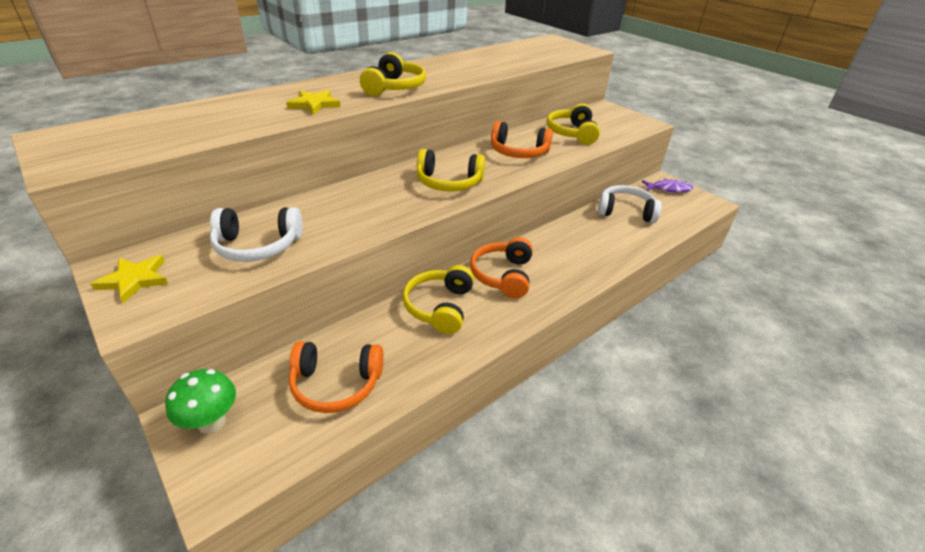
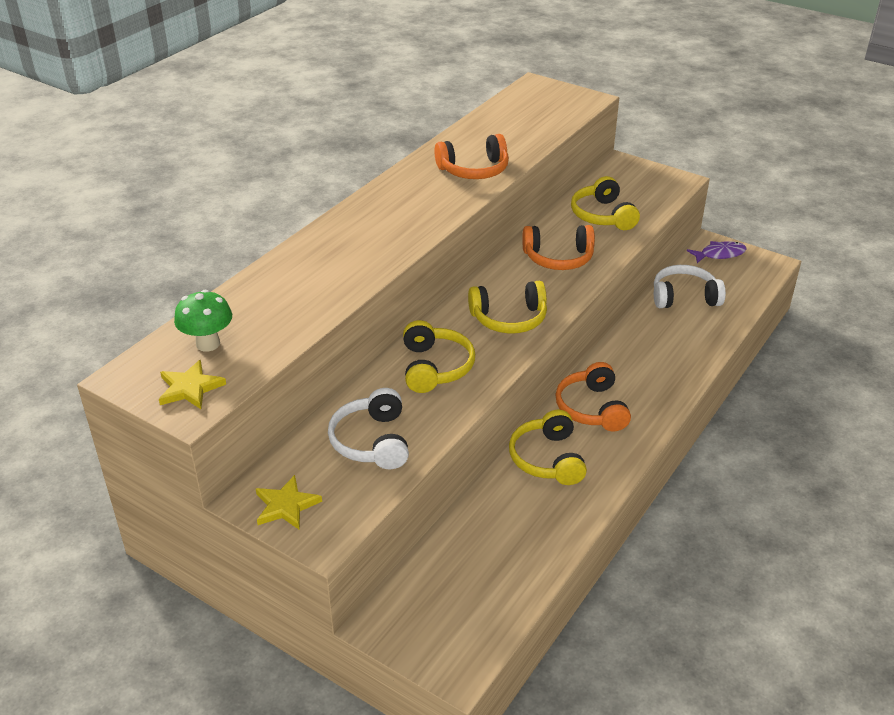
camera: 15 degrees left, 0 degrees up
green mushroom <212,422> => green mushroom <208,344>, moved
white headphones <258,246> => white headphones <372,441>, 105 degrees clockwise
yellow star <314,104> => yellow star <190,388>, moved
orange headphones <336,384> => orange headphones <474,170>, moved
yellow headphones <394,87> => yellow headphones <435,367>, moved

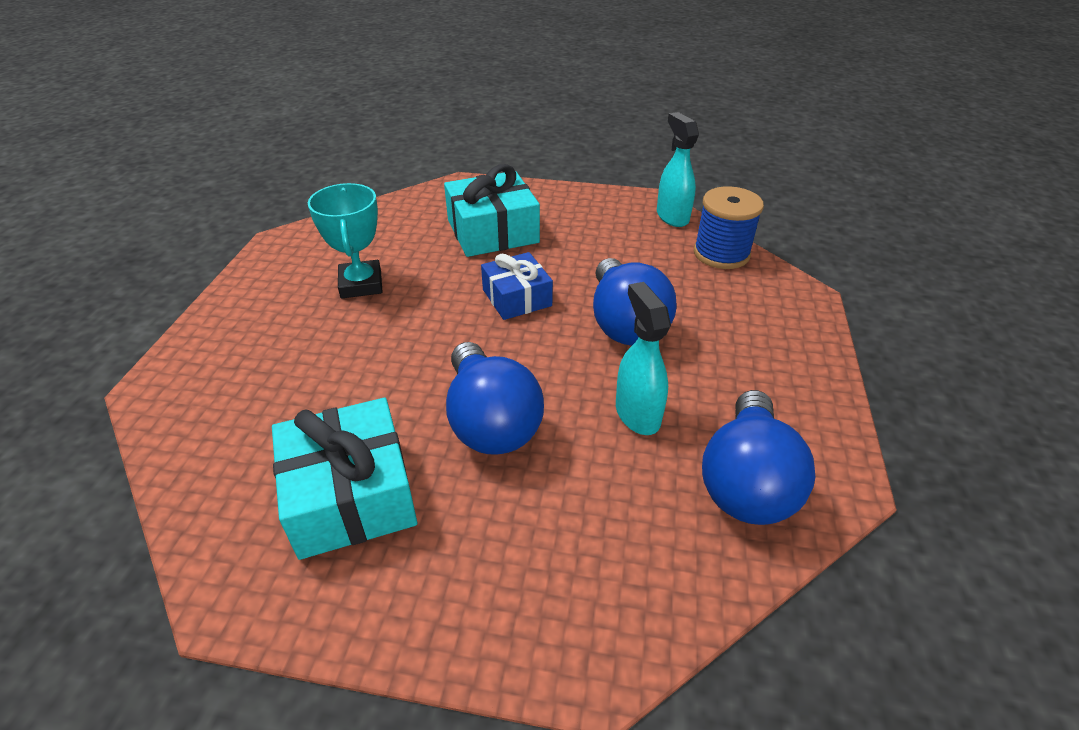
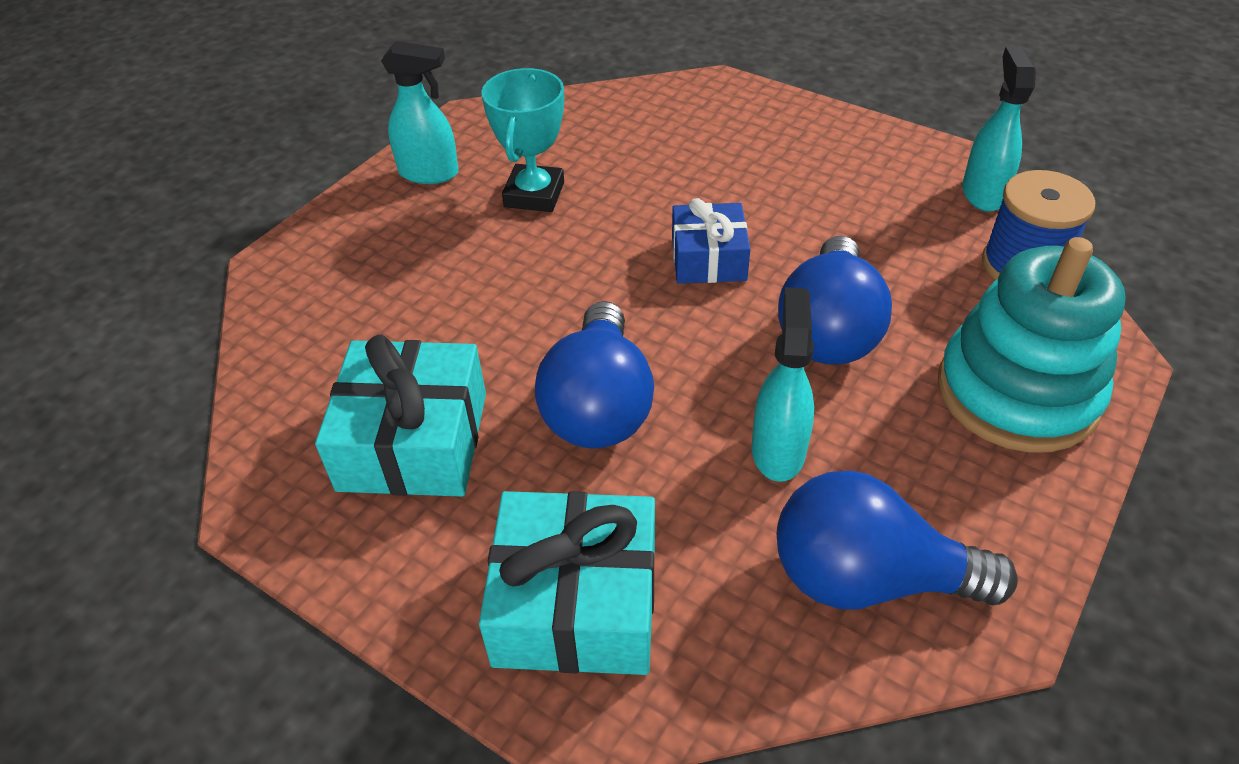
camera: 25 degrees right, 5 degrees up
turquoise gift <492,231> => turquoise gift <576,603>, moved
blue light bulb <746,481> => blue light bulb <868,578>, 60 degrees clockwise
nothing => turquoise spray bottle <429,173>
nothing => turquoise stacking toy <1017,392>

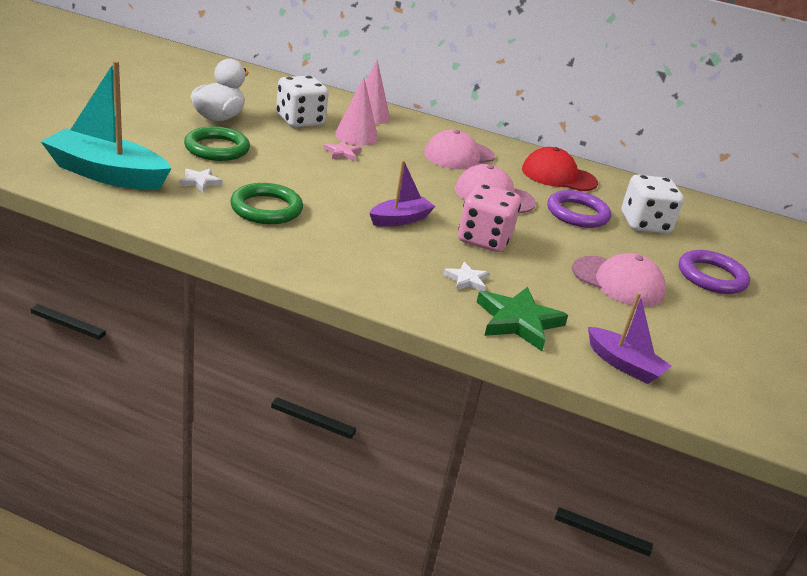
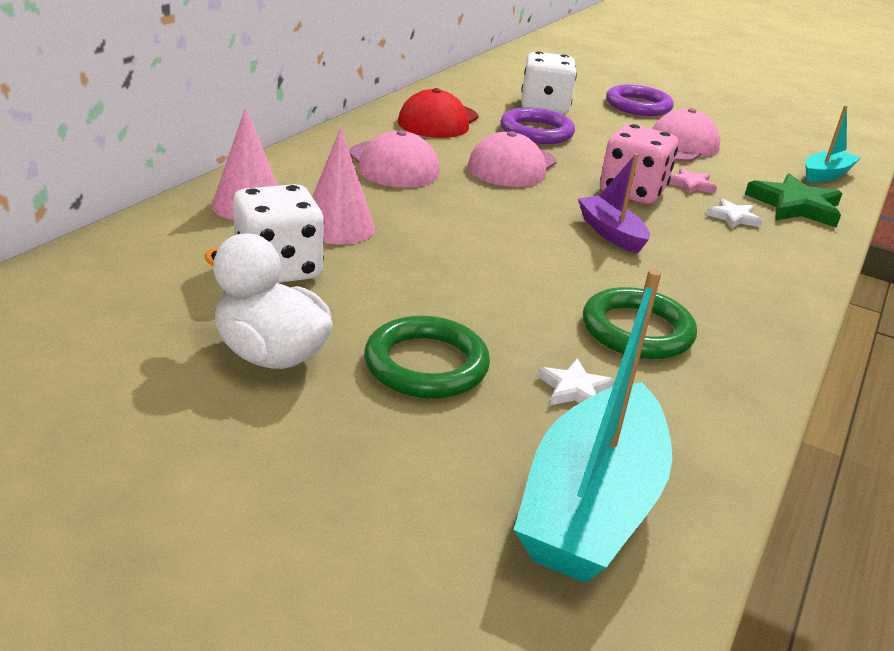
camera: 80 degrees left, 0 degrees up
pink star <342,153> => pink star <691,185>, moved
purple boat <624,364> => turquoise boat <826,175>

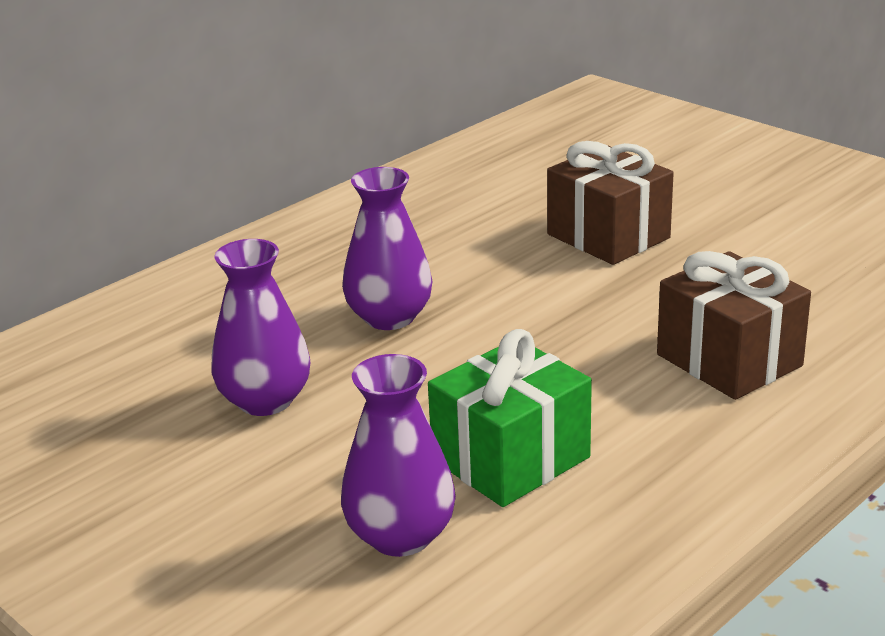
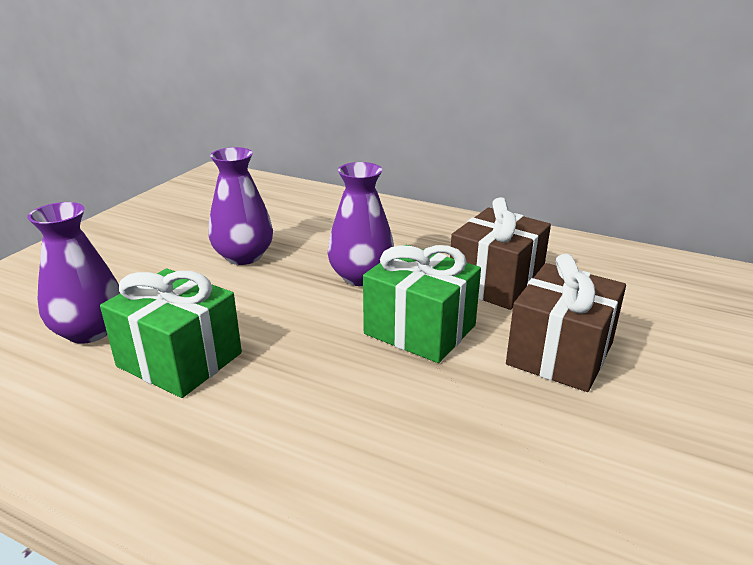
camera: 70 degrees right, 0 degrees up
brown gift <729,360> => brown gift <496,283>, moved
nothing => green gift <420,329>

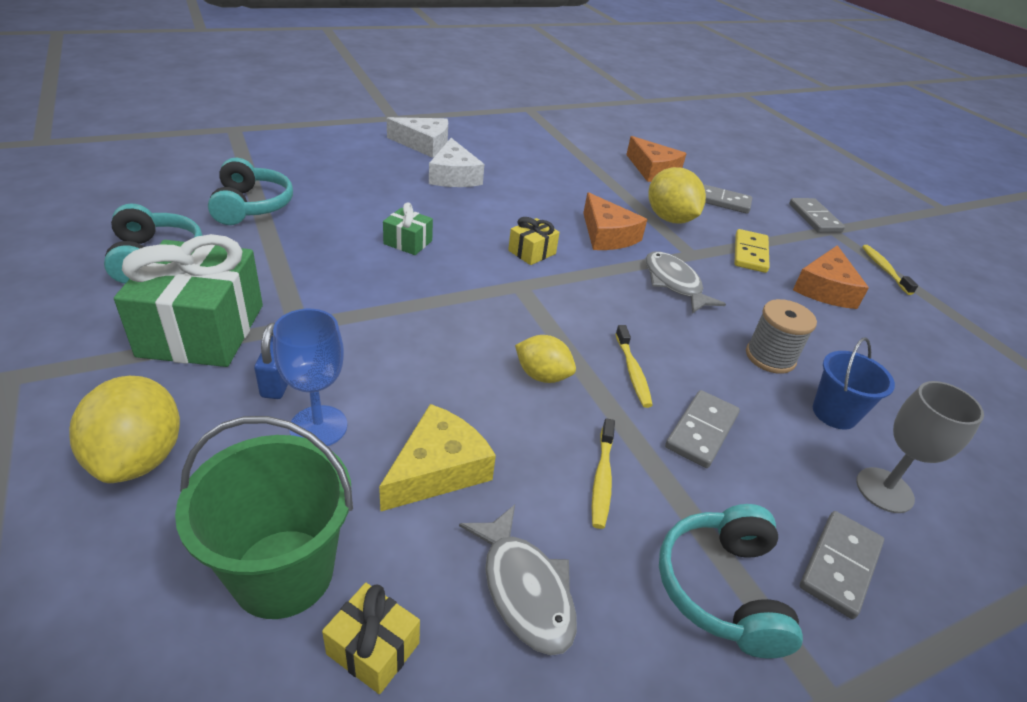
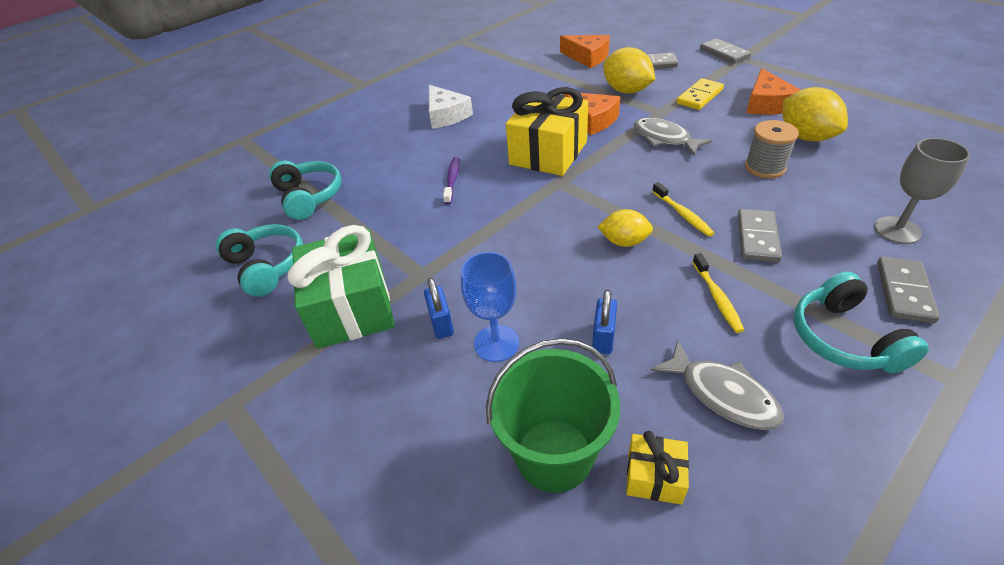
camera: 10 degrees left, 5 degrees up
yellow lemon <139,457> => yellow lemon <805,137>, moved
yellow cheese <438,469> => blue padlock <603,338>
green gift <408,242> => purple toothbrush <452,180>
white cheese <424,144> => nothing
yellow gift <532,252> => yellow gift <548,153>, x2.16
yellow domino <750,253> => yellow domino <699,96>, 45 degrees clockwise
blue bucket <834,413> => nothing
yellow toothbrush <884,269> => nothing

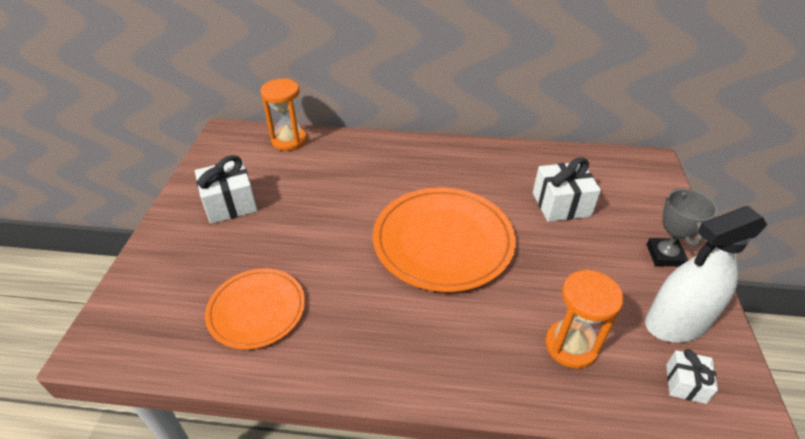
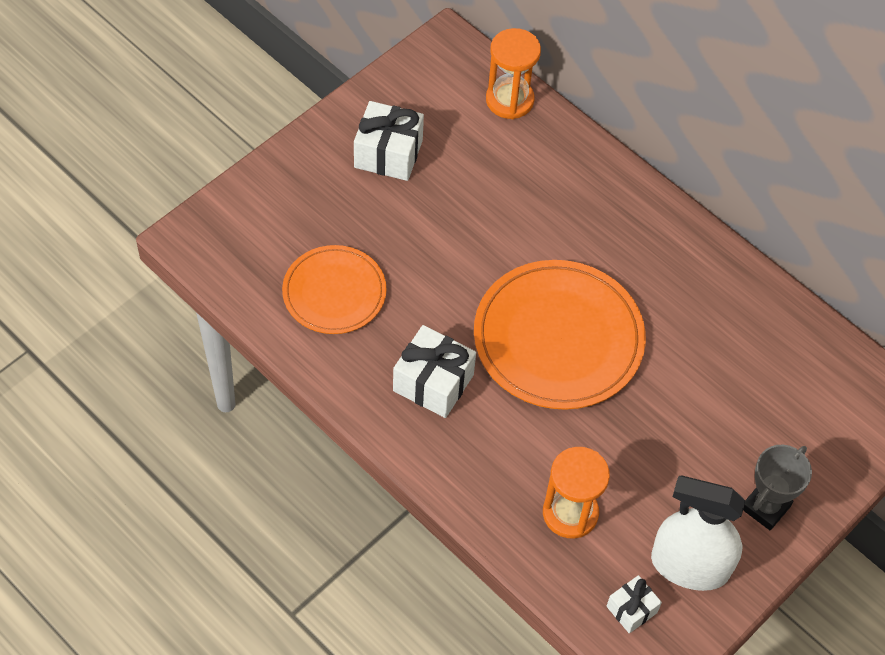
camera: 35 degrees right, 15 degrees up
white gift <561,204> => white gift <433,383>, moved

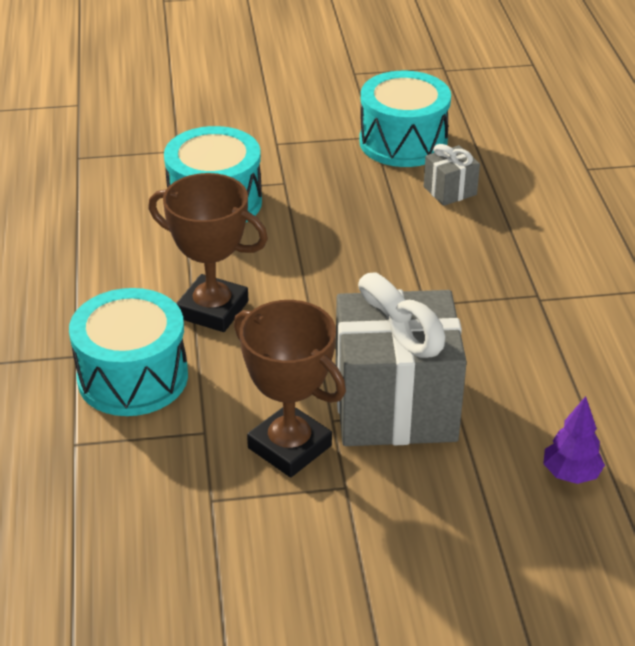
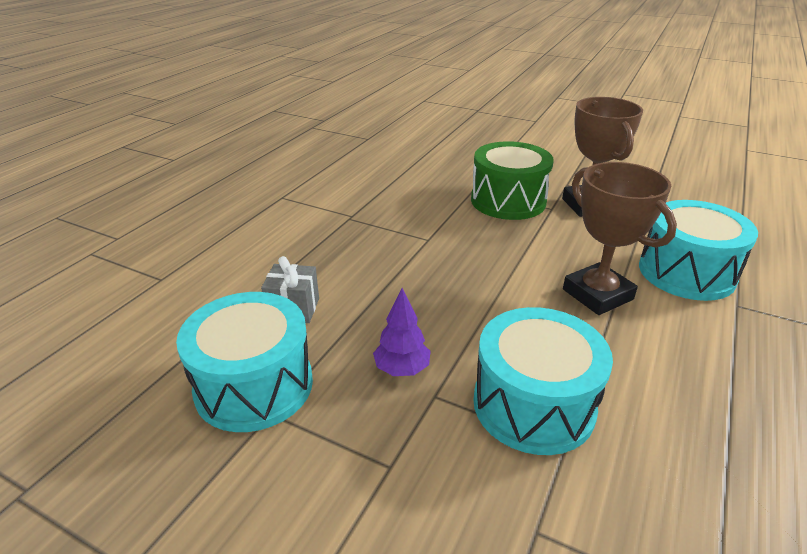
camera: 145 degrees left, 5 degrees down
grey gift <395,407> => green drum <508,201>
purple tree <570,474> => purple tree <402,369>, moved

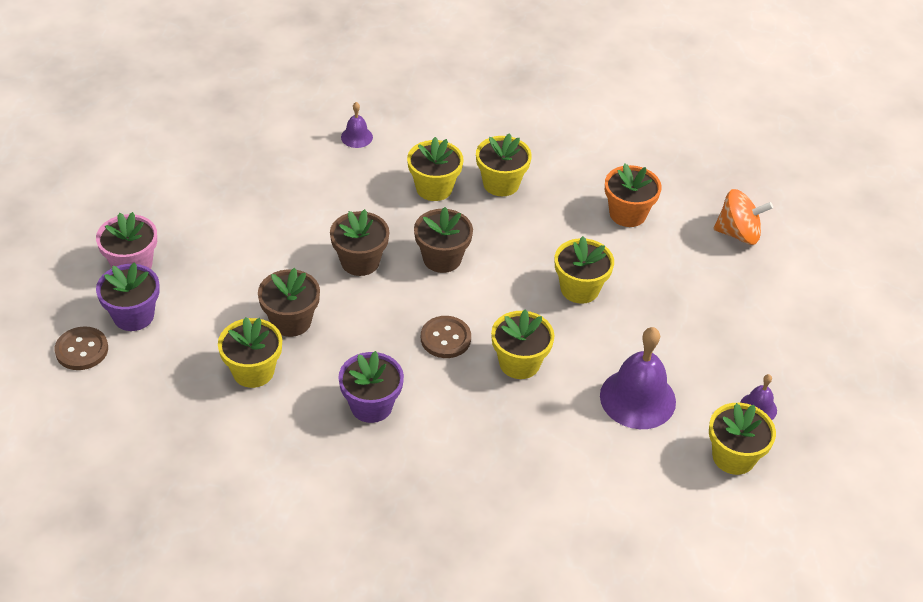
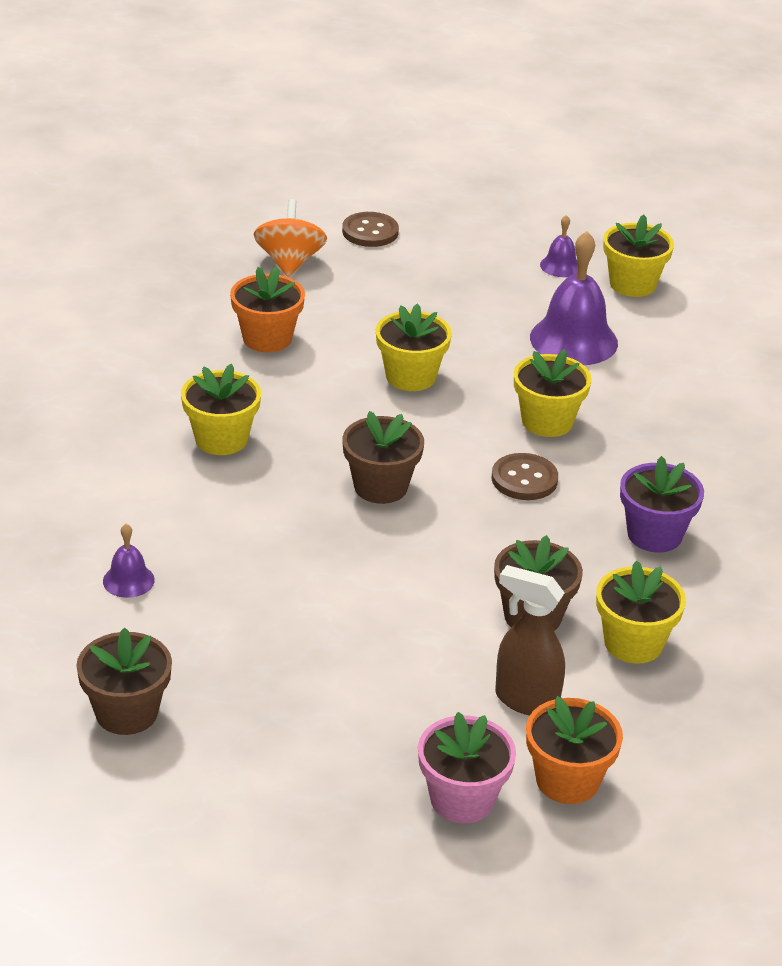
camera: 95 degrees left, 10 degrees down
brown button <82,350> => brown button <370,232>, moved
purple flower pot <133,316> => orange flower pot <567,780>
brown flower pot <360,261> => brown flower pot <126,713>, moved
yellow flower pot <434,188> => nothing
nothing => brown spray bottle <525,700>

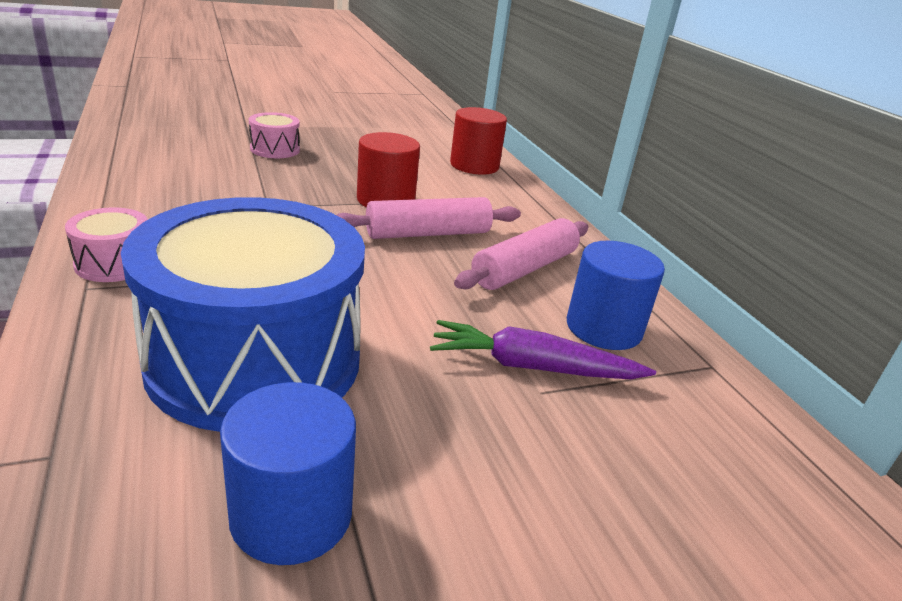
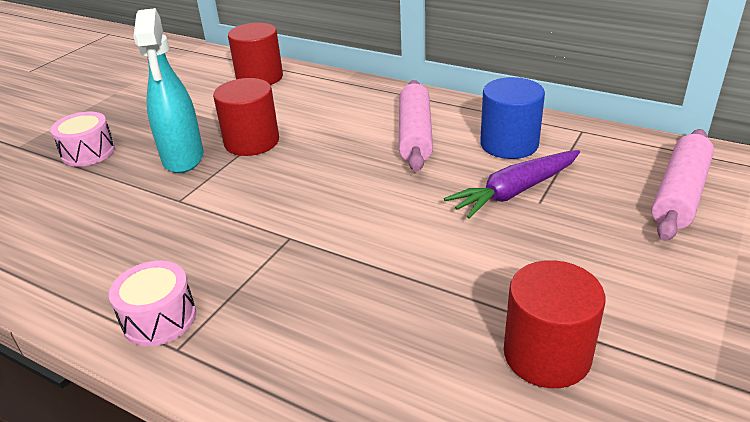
camera: 35 degrees left, 5 degrees up
blue drum <255,360> => nothing
blue cylinder <291,515> => red cylinder <547,355>
pink rolling pin <428,233> => pink rolling pin <679,194>, moved
nothing => turquoise spray bottle <183,158>

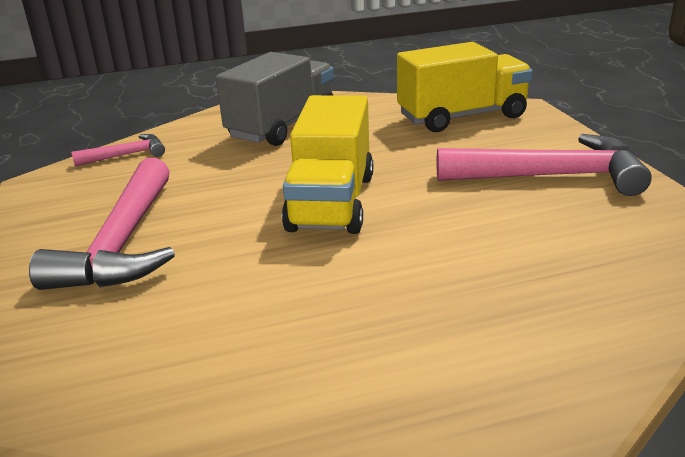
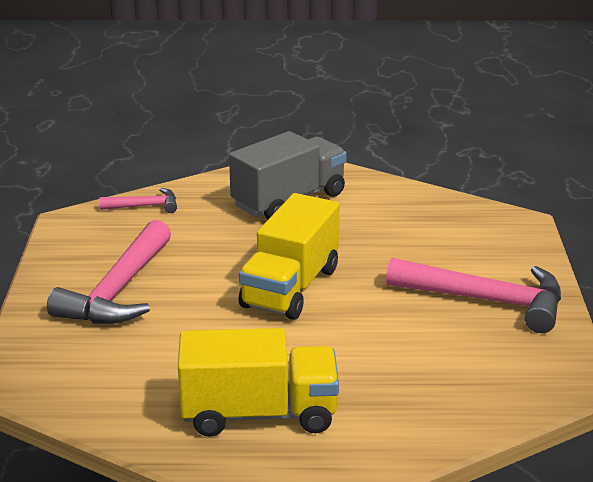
camera: 15 degrees right, 0 degrees up
yellow truck <462,117> => yellow truck <259,414>, moved

